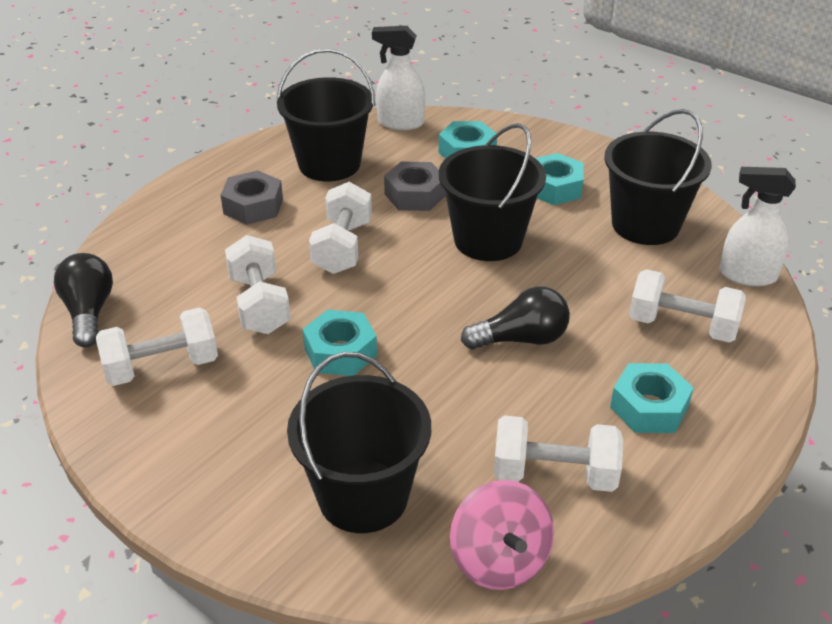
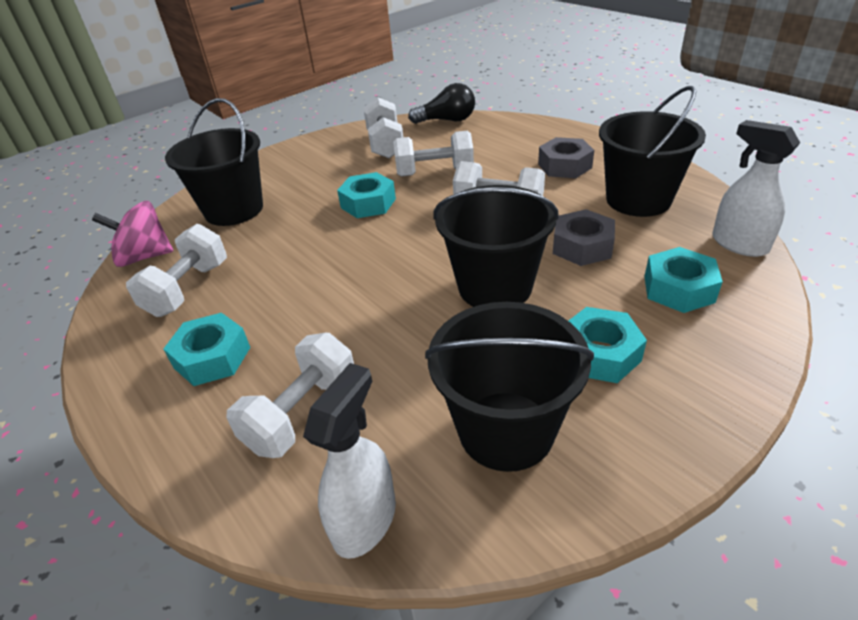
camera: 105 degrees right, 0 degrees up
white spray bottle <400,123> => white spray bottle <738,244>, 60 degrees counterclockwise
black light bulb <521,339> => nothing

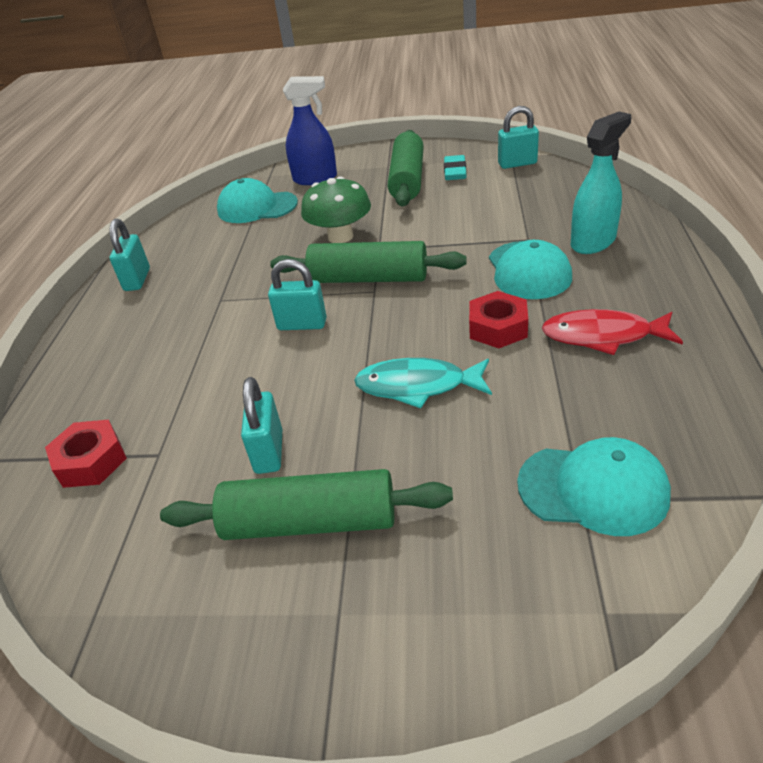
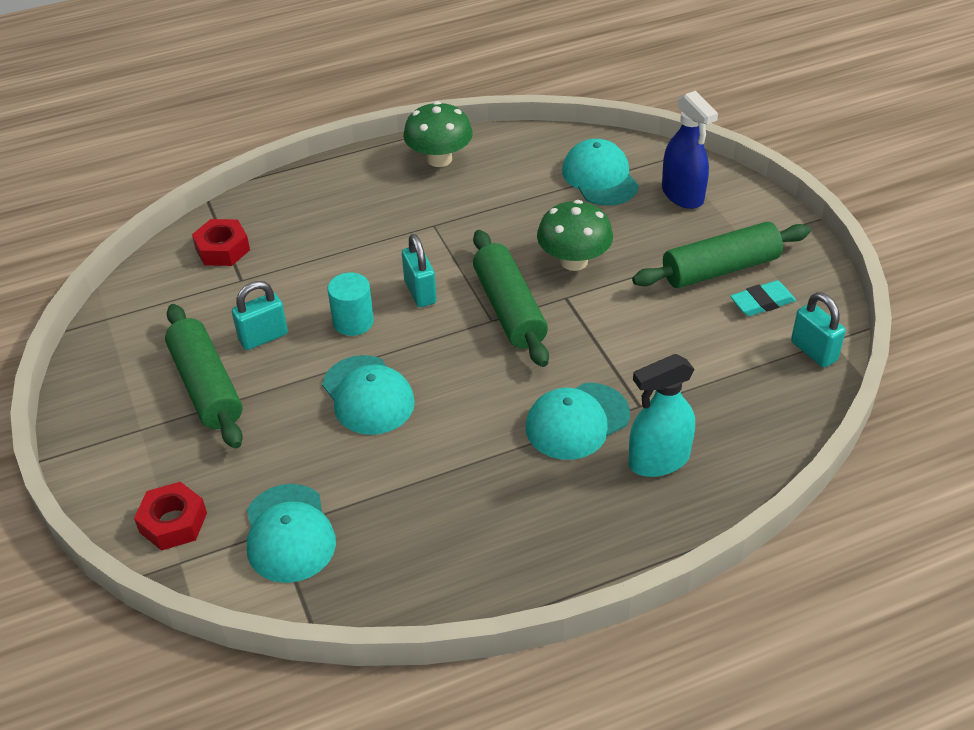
camera: 60 degrees right, 5 degrees up
turquoise padlock <137,280> => green mushroom <439,159>
turquoise fish <417,386> => turquoise cap <368,395>
red nut <498,328> => red nut <173,522>, moved
red fish <603,336> => nothing
turquoise spray bottle <593,242> => turquoise spray bottle <658,460>, 135 degrees clockwise
nothing => turquoise cylinder <353,322>

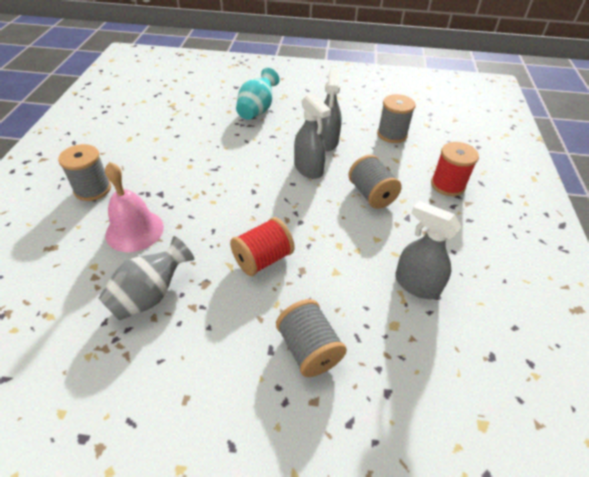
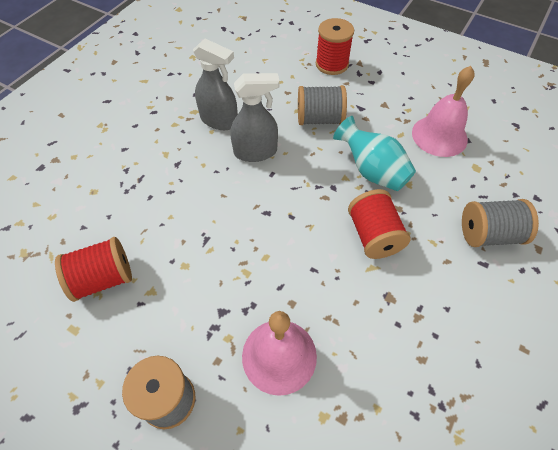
camera: 65 degrees left, 10 degrees up
grey vase <150,295> => nothing
turquoise vase <257,110> => turquoise vase <372,171>, moved
grey spool <392,134> => nothing
grey spray bottle <416,284> => pink bell <439,136>
nothing => red spool <103,278>

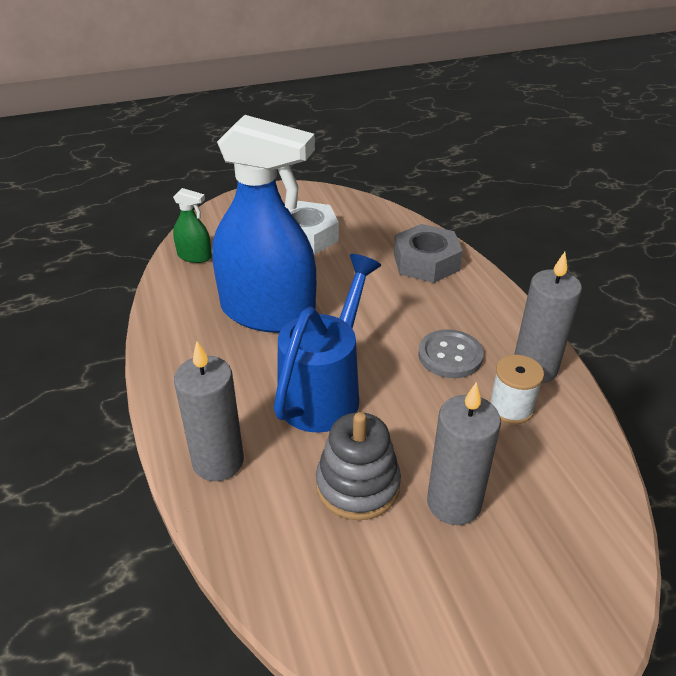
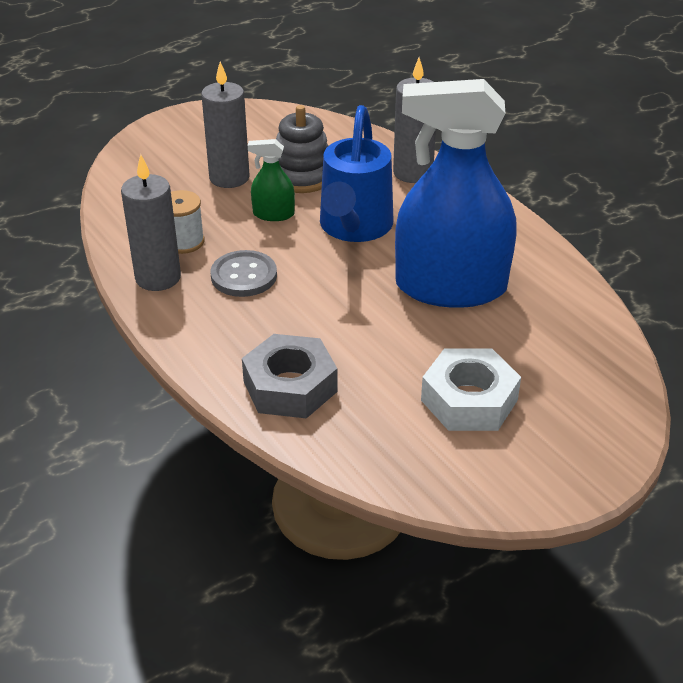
camera: 165 degrees right, 0 degrees up
green spray bottle <194,256> => green spray bottle <273,214>, moved

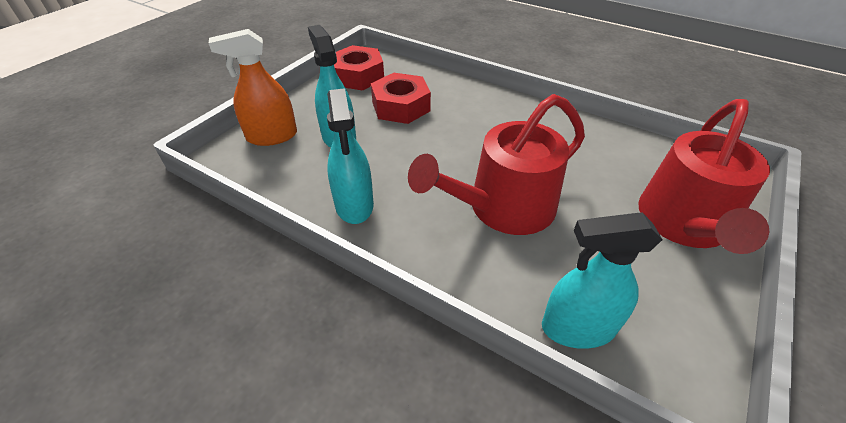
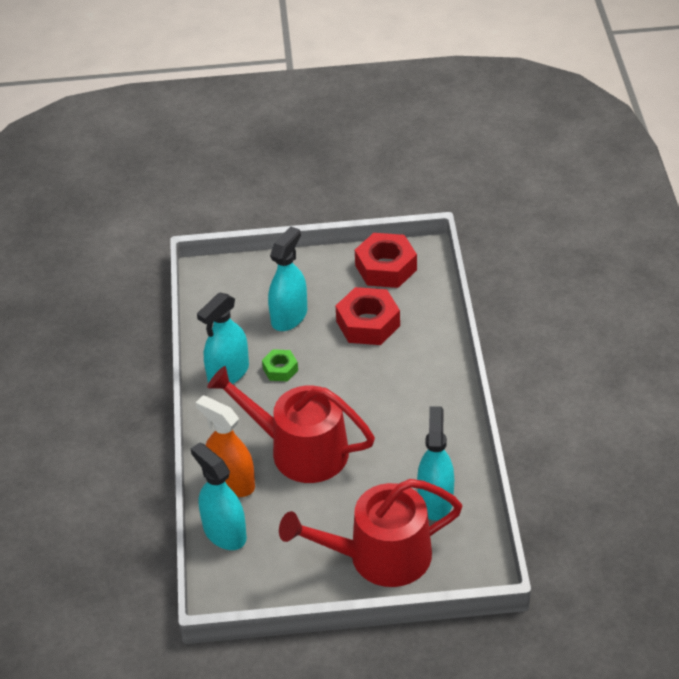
camera: 55 degrees right, 0 degrees up
orange spray bottle <272,136> => orange spray bottle <231,482>, moved
nothing => green nut <280,369>
nothing => turquoise spray bottle <435,500>

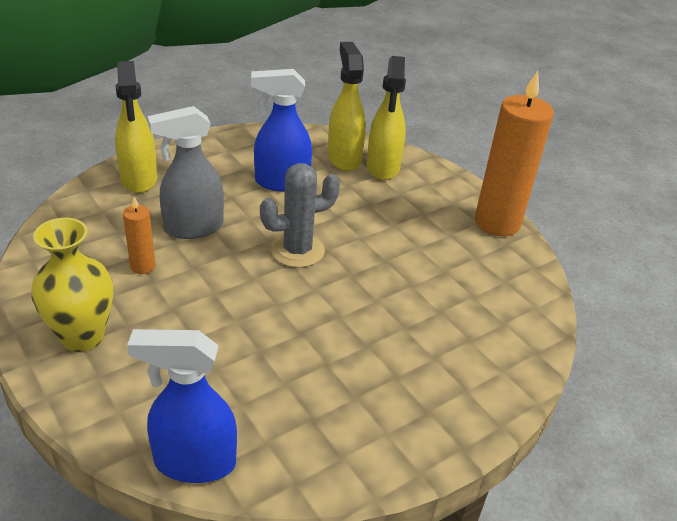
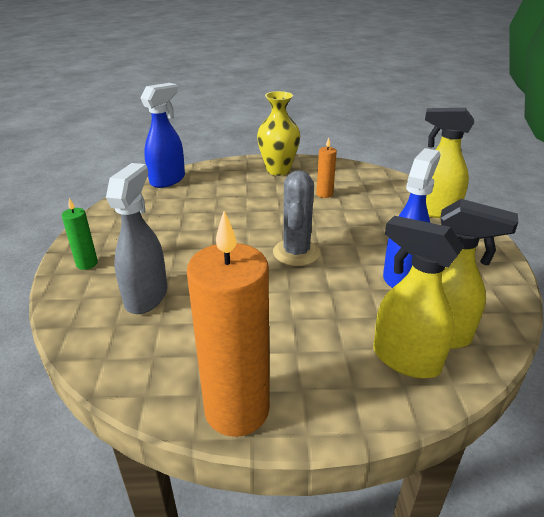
camera: 125 degrees right, 5 degrees down
grey spray bottle <193,228> => grey spray bottle <146,296>, moved
nothing => green candle <87,264>

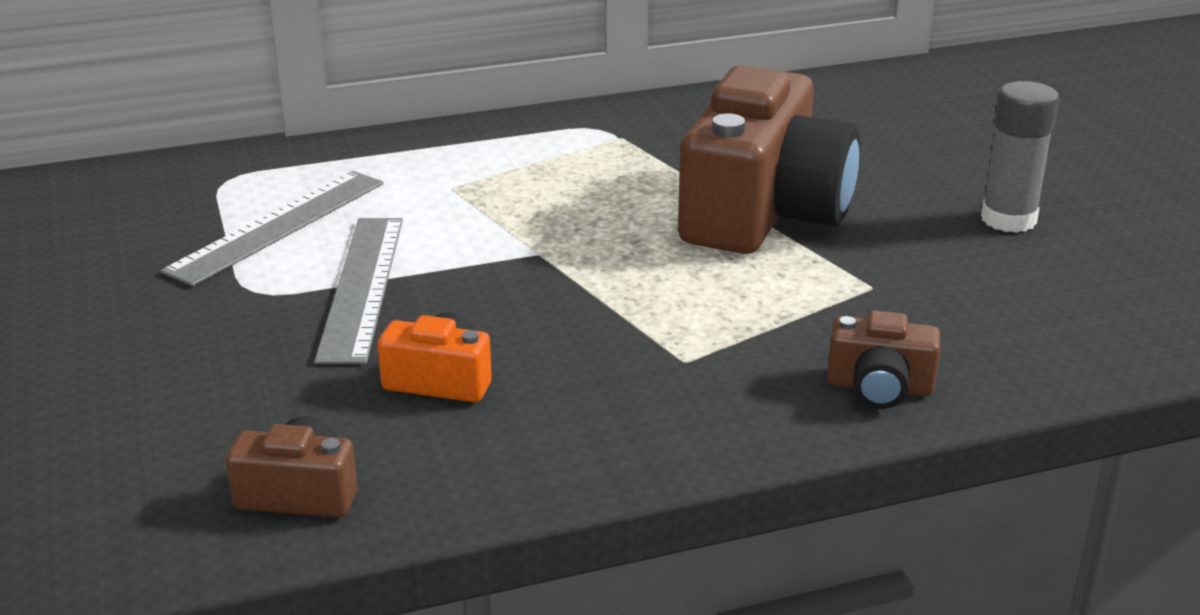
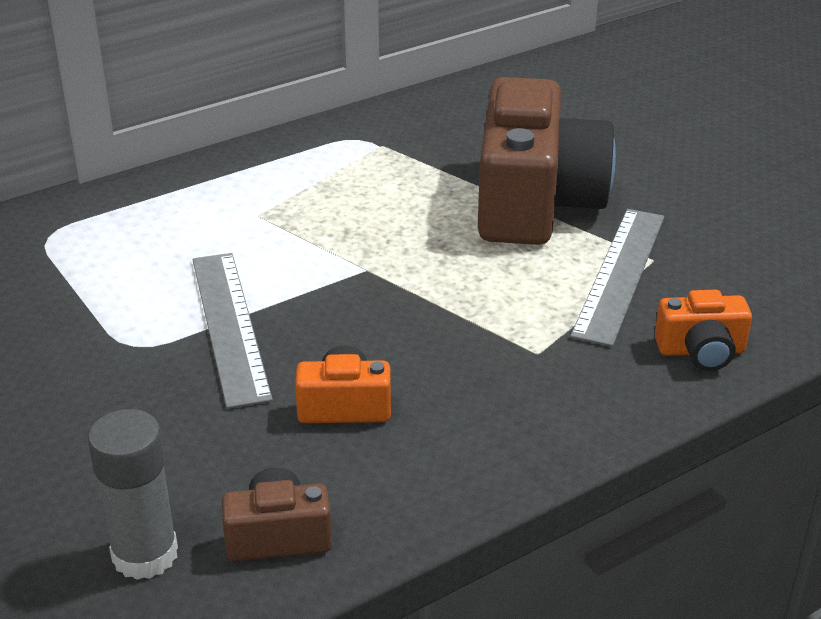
camera: 15 degrees left, 5 degrees up
grey ruler <278,226> => grey ruler <620,274>, moved
brown camera <879,387> => orange camera <701,351>
grey glue stick <1008,219> => grey glue stick <145,555>, moved

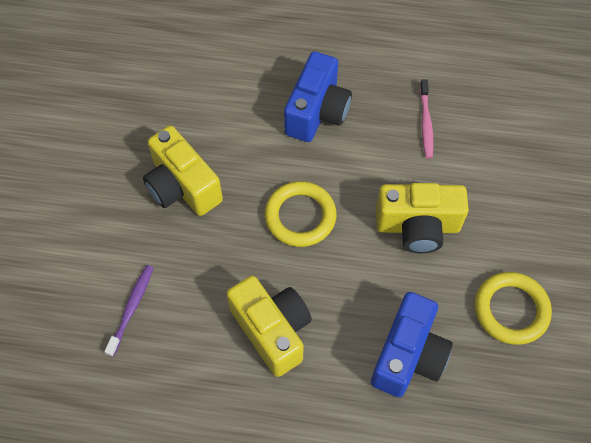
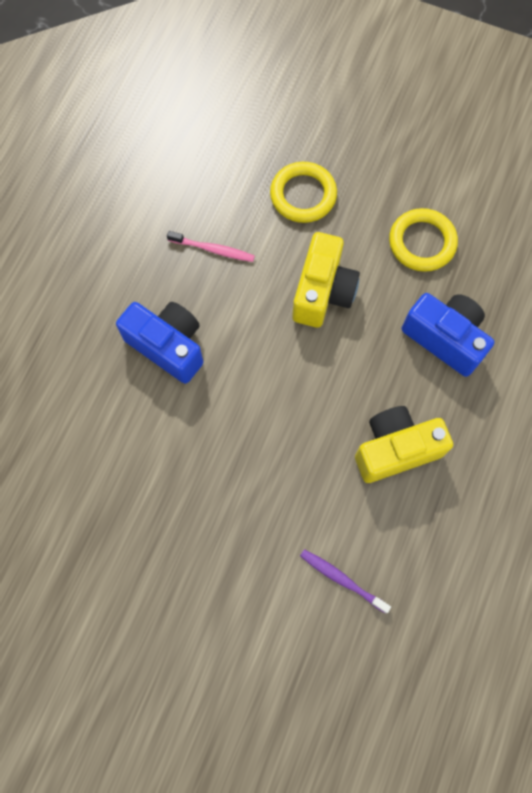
camera: 75 degrees left, 10 degrees up
yellow camera <182,186> => nothing
yellow ring <300,216> => yellow ring <303,195>, moved

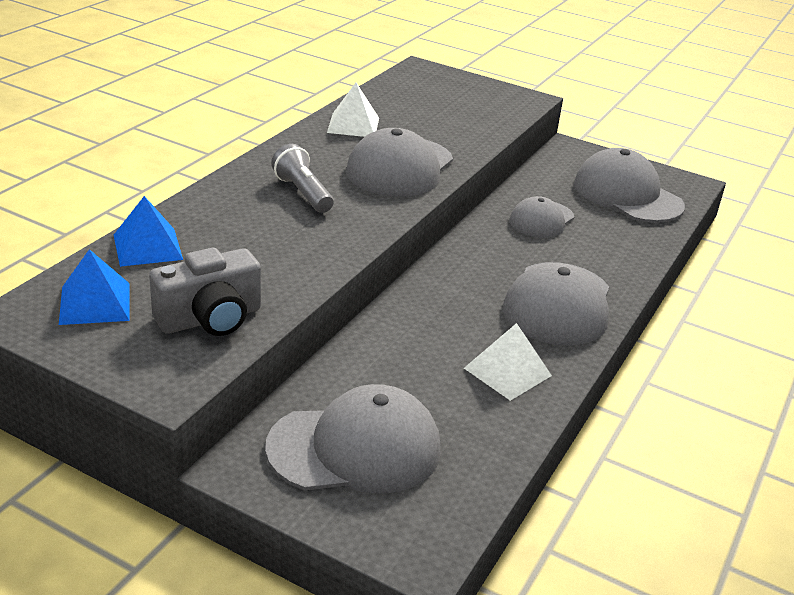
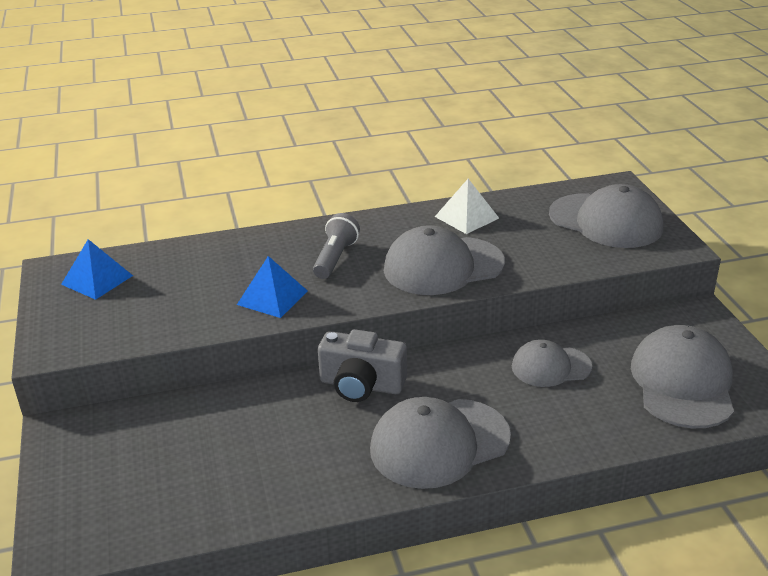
camera: 50 degrees right, 0 degrees up
blue pyramid <148,247> => blue pyramid <272,297>, moved
grey camera <210,318> => grey camera <361,385>, moved
grey cap <355,448> => grey cap <606,221>, moved
white pyramid <507,371> => nothing

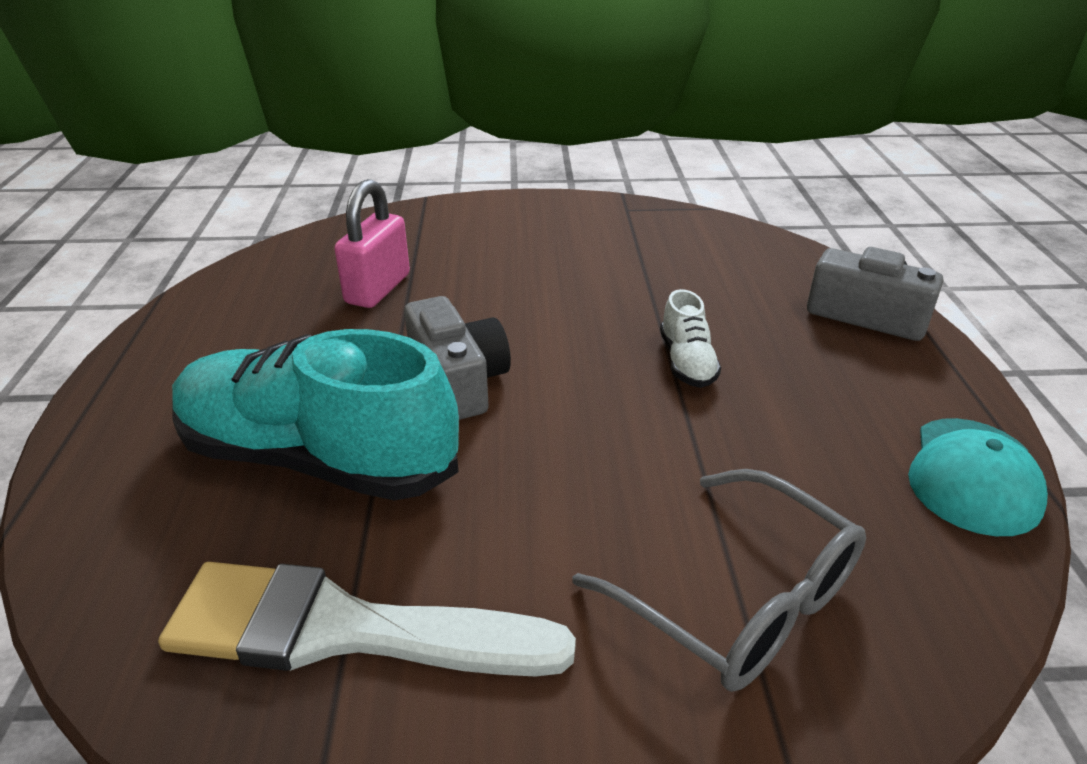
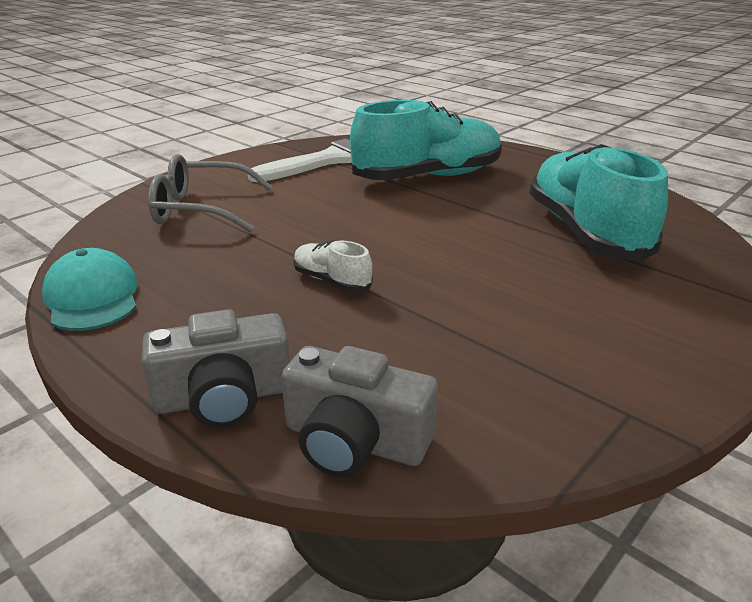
camera: 135 degrees right, 5 degrees down
pink padlock <378,289> => turquoise shoe <585,232>
grey camera <458,381> => grey camera <354,441>, moved

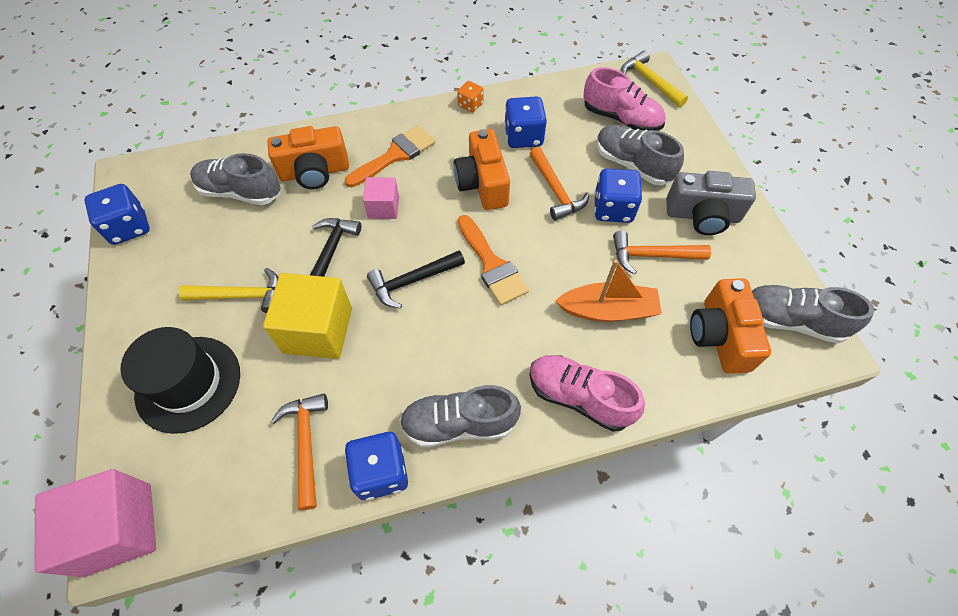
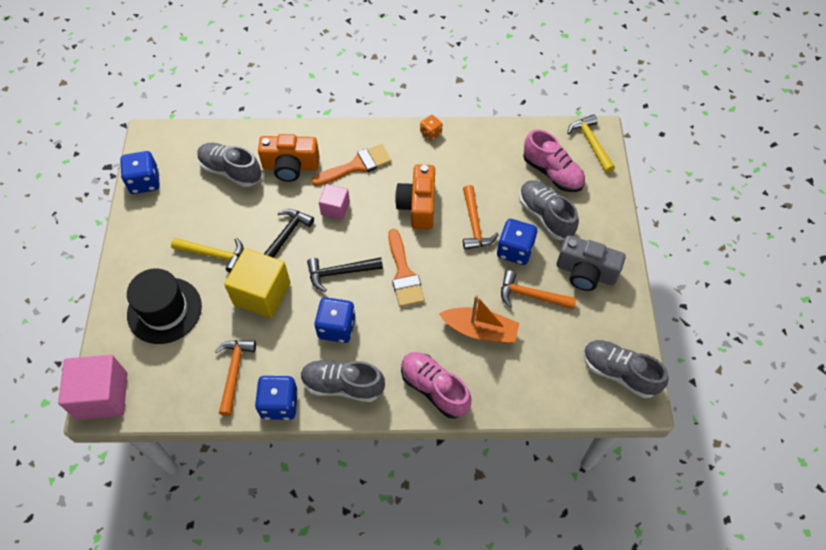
camera: 15 degrees right, 0 degrees up
blue dice <523,137> => blue dice <336,327>, moved
orange camera <719,336> => nothing

